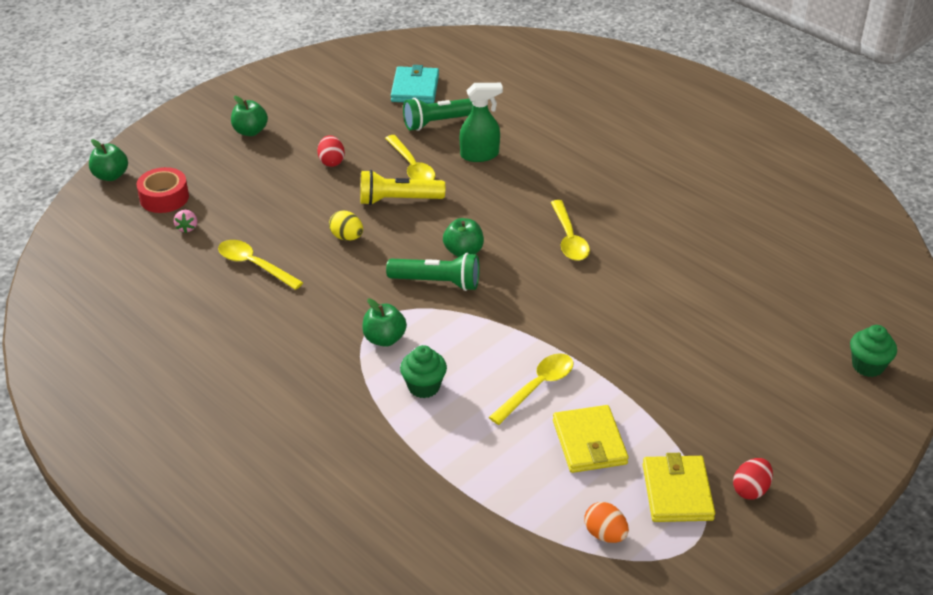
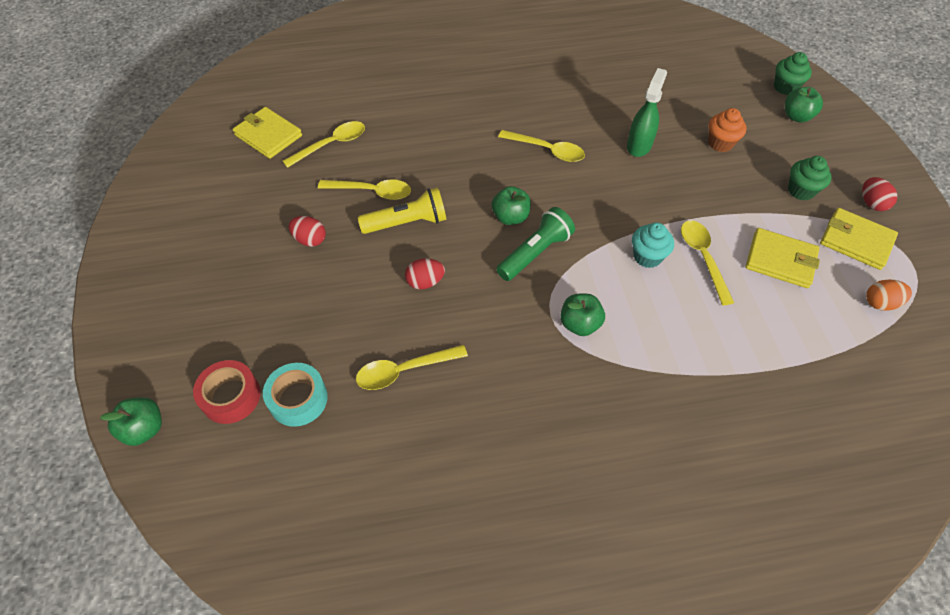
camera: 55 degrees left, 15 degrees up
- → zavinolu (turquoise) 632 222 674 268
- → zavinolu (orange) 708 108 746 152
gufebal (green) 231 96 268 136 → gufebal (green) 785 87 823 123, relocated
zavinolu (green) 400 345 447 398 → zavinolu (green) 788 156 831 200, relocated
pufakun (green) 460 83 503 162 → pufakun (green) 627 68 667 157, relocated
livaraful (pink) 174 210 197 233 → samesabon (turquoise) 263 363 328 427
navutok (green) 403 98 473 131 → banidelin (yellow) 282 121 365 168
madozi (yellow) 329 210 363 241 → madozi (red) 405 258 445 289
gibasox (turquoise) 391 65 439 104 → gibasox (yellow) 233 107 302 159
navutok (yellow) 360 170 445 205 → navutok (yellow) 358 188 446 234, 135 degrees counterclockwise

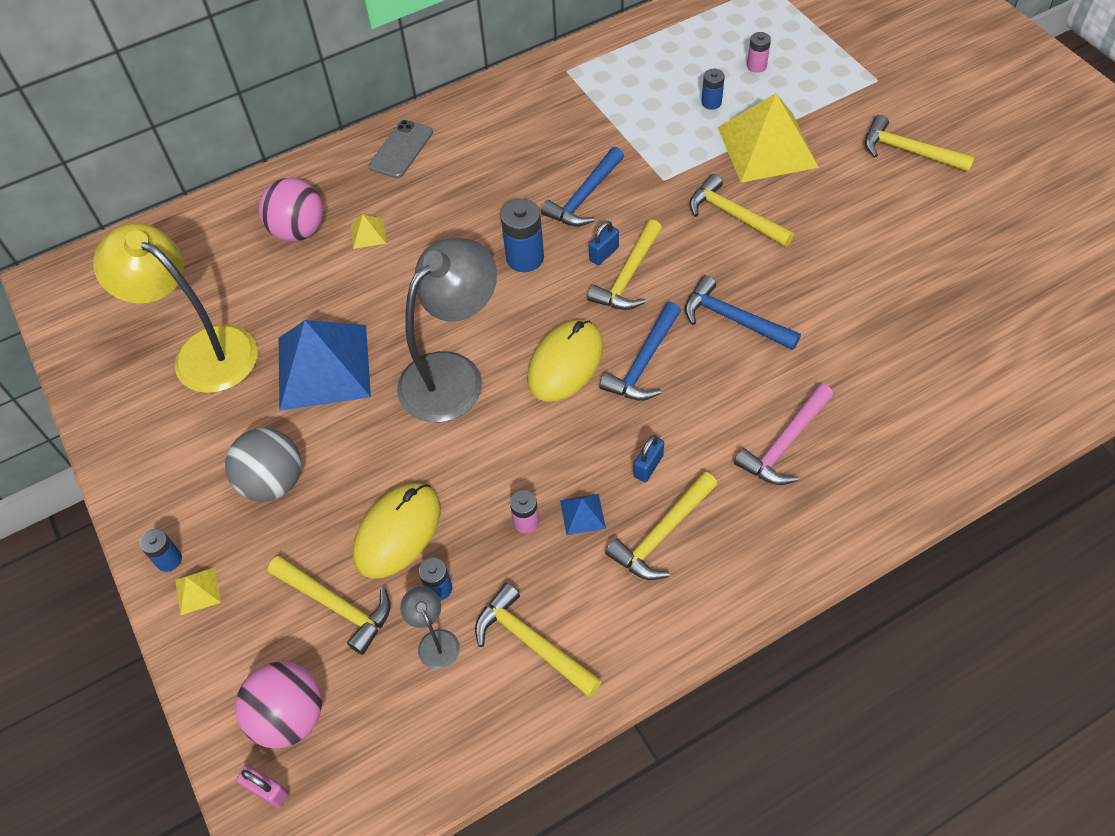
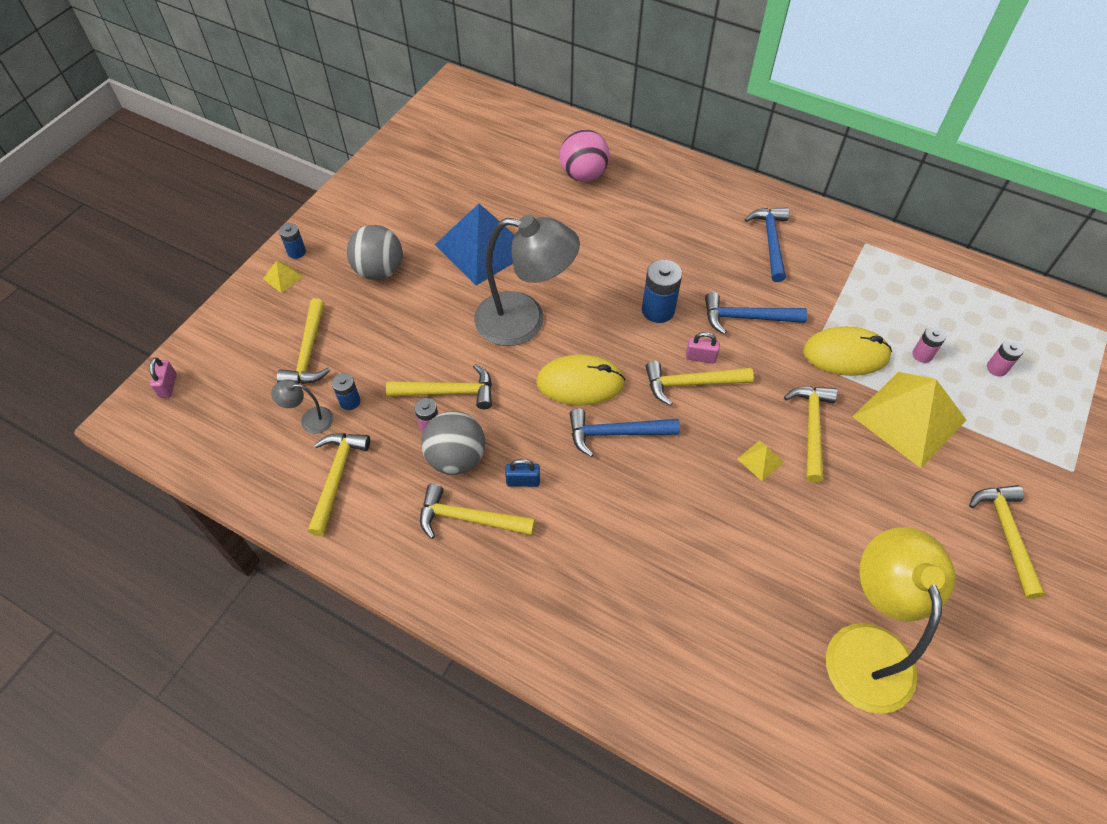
camera: 55 degrees right, 0 degrees up
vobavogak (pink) 235 662 322 749 → -
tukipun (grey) 368 120 433 178 → -
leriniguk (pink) 734 384 833 485 → -
- → leriniguk (yellow) 386 364 492 409
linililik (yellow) 93 223 258 393 → linililik (yellow) 826 527 955 714, relocated
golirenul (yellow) 351 214 386 249 → golirenul (yellow) 738 440 784 481, relocated
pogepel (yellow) 353 483 441 578 → pogepel (yellow) 803 326 892 376, relocated
leriniguk (blue) 685 275 801 350 → leriniguk (blue) 745 208 789 282, relocated
golirenul (blue) 560 494 606 535 → vobavogak (grey) 421 411 485 475
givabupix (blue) 589 221 619 265 → givabupix (pink) 686 332 720 363
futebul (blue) 701 69 725 110 → futebul (pink) 912 326 946 363
linililik (grey) 400 587 460 670 → linililik (grey) 271 379 333 434, 120 degrees counterclockwise

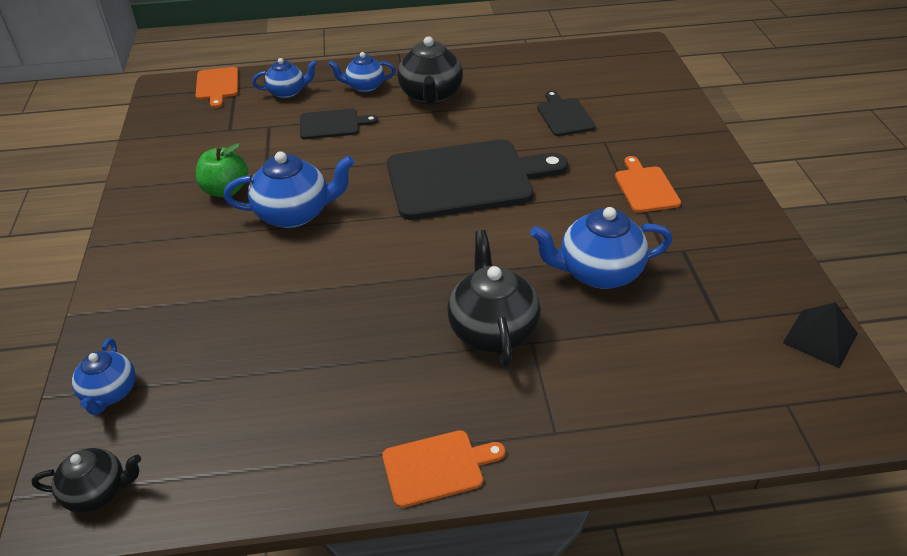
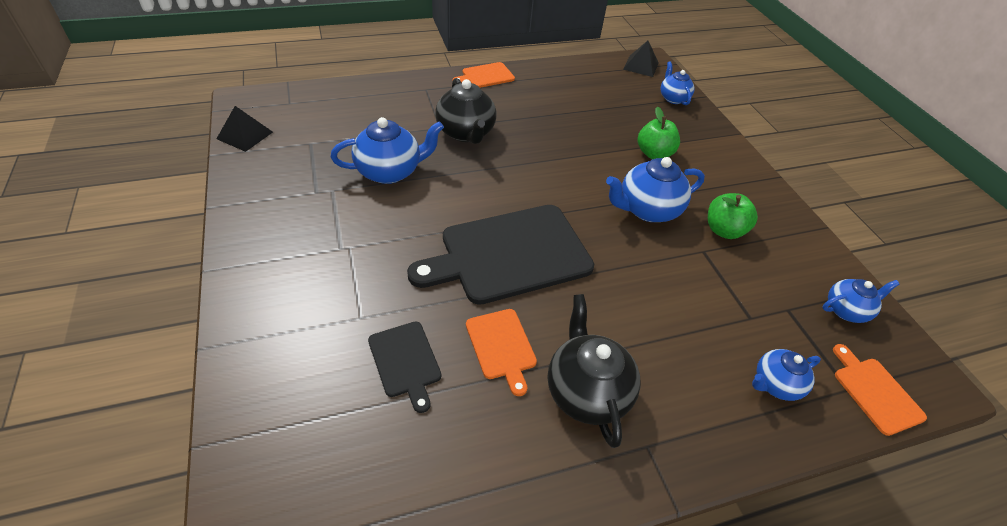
camera: 165 degrees right, 5 degrees up
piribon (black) 300 109 378 139 → -
- → gufebal (green) 638 107 680 159
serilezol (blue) 328 52 396 92 → serilezol (blue) 823 279 899 323, relocated
piribon (orange) 615 156 681 213 → piribon (orange) 466 309 537 396, relocated
serilezol (black) 31 448 141 513 → golirenul (black) 623 41 658 77

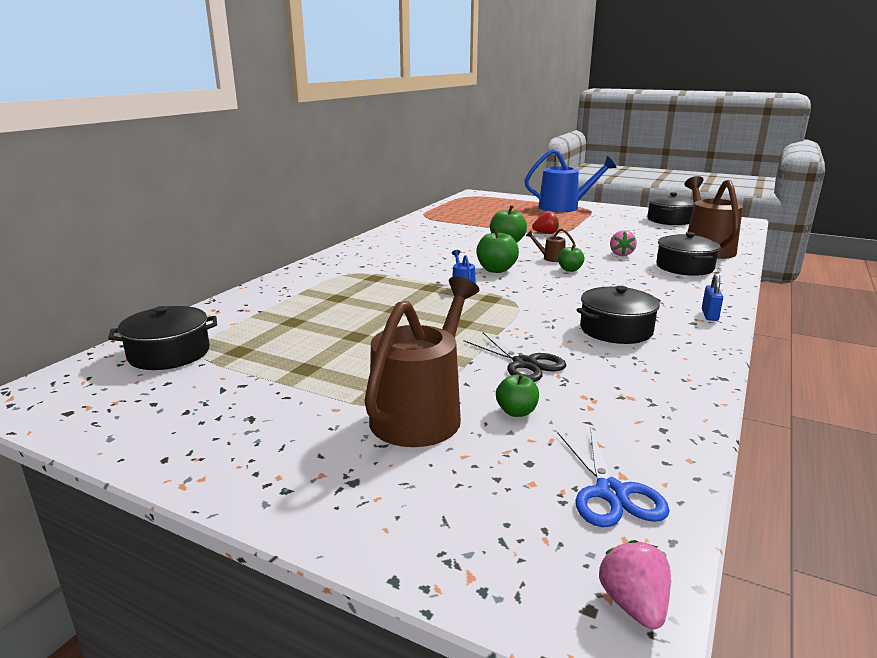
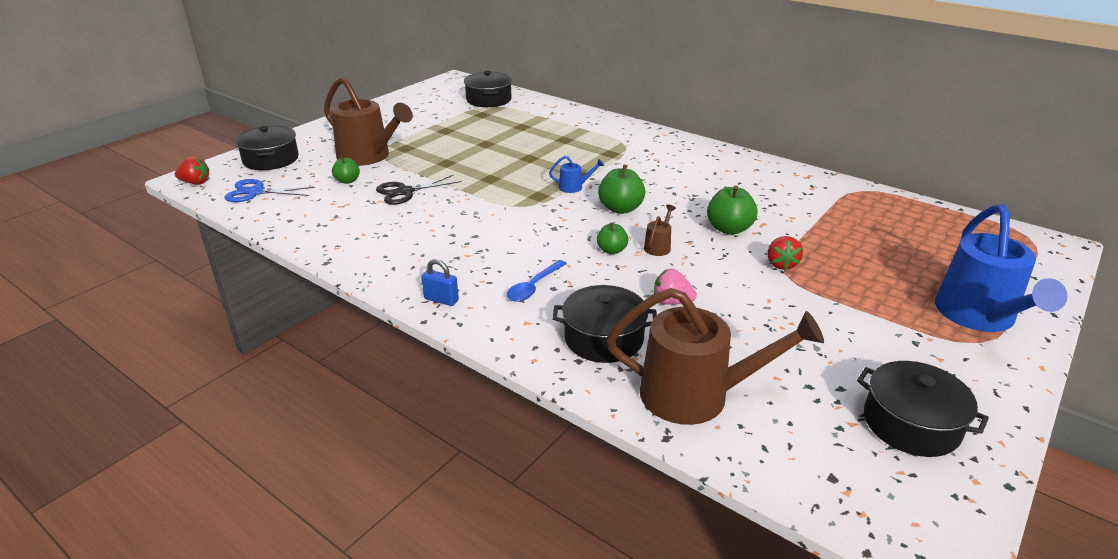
camera: 100 degrees right, 10 degrees up
- → banidelin (blue) 507 260 567 302
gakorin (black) 577 286 661 344 → gakorin (black) 235 126 299 170, relocated
livaraful (pink) 599 540 671 629 → livaraful (red) 175 156 210 184

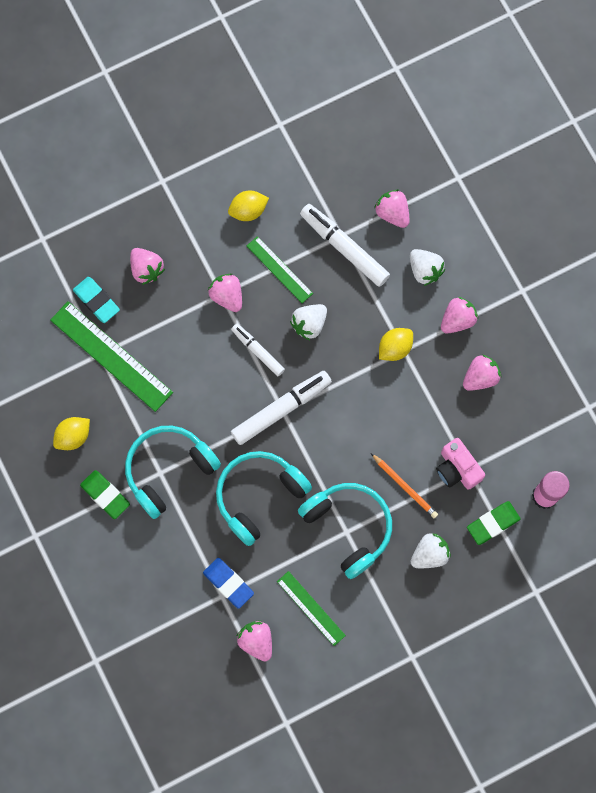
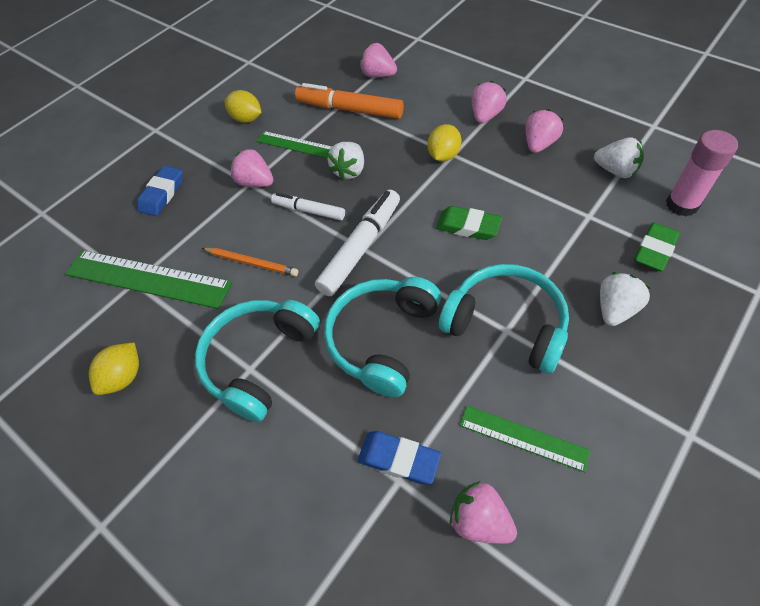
camera: 20 degrees left, 20 degrees down
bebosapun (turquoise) 73 277 120 323 → -
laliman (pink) 436 438 485 490 → -
bebosapun (green) 80 470 130 519 → bebosapun (green) 436 206 502 240, relocated
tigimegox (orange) 371 453 438 518 → tigimegox (orange) 202 248 298 276, relocated
livaraful (white) 410 249 445 286 → livaraful (white) 594 137 644 178, relocated
livaraful (pink) 130 248 165 285 → bebosapun (blue) 137 166 183 216
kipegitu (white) 300 204 390 287 → kipegitu (orange) 295 83 404 119
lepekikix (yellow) 228 191 269 221 → lepekikix (yellow) 225 90 262 123, 75 degrees clockwise

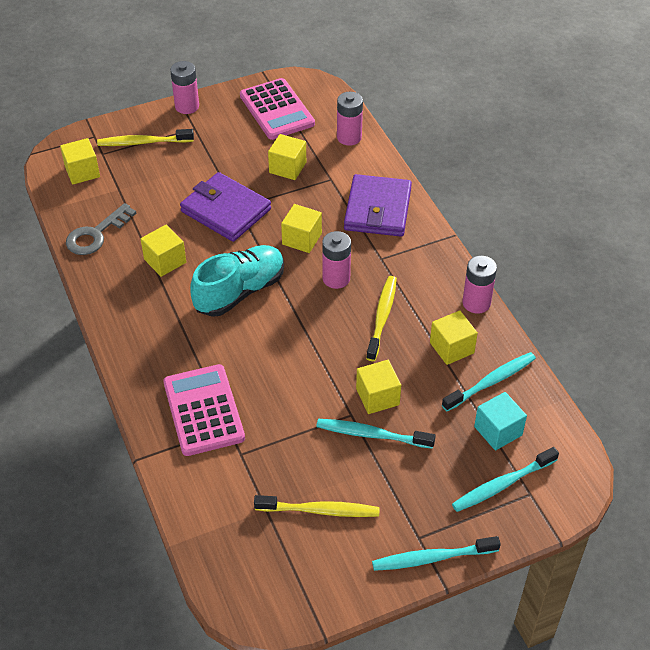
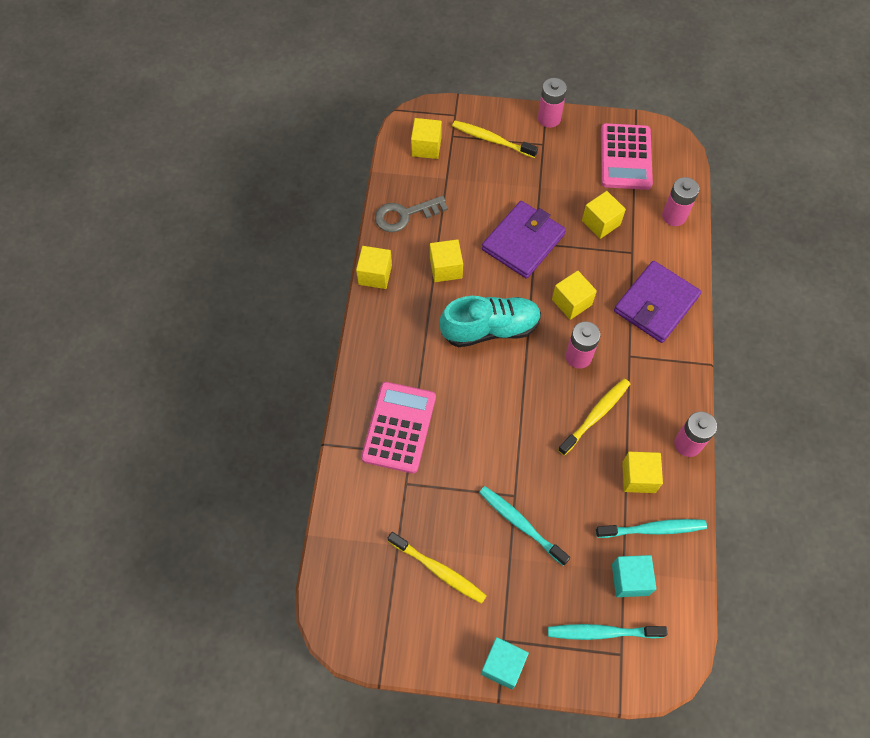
camera: 30 degrees right, 15 degrees up
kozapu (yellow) 356 360 401 414 → kozapu (yellow) 356 246 392 289, relocated
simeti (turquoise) 372 536 501 571 → kozapu (turquoise) 481 637 529 690
gibasox (purple) 180 172 271 242 → gibasox (purple) 482 201 566 279, 60 degrees clockwise

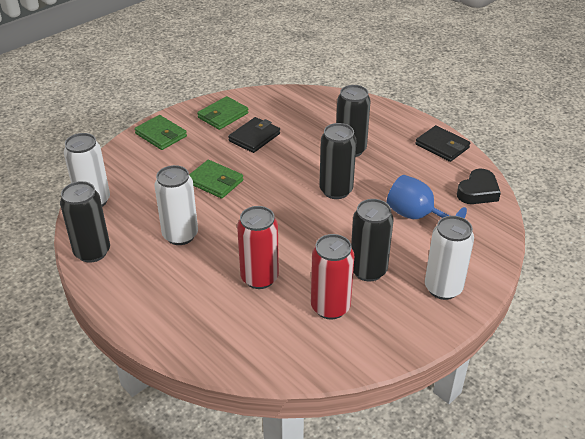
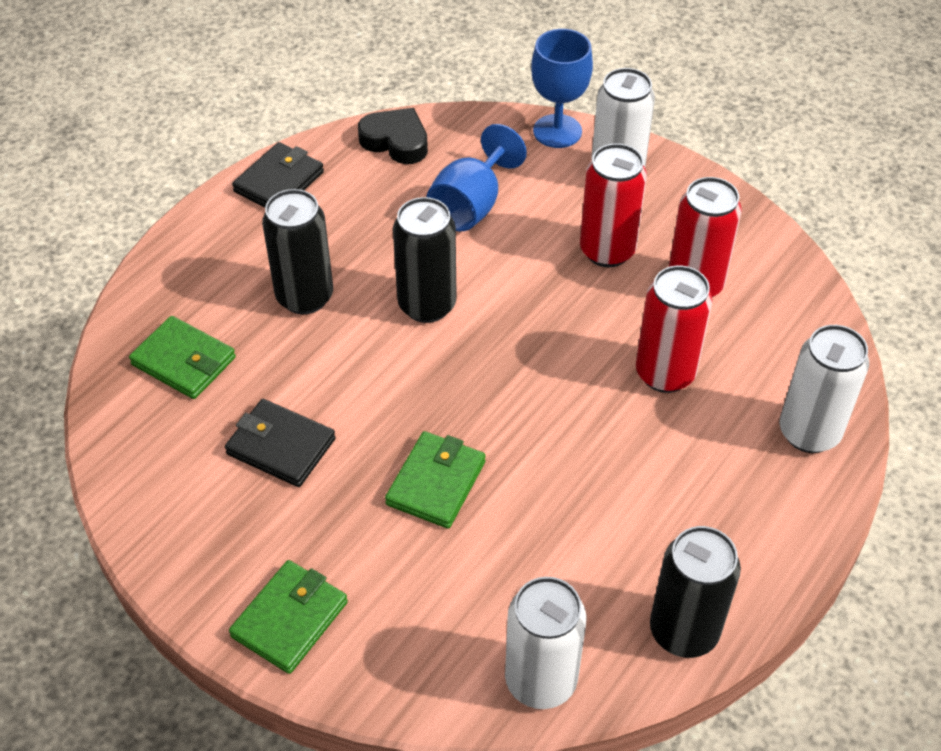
camera: 100 degrees left, 10 degrees up
- → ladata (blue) 531 29 593 148
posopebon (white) 154 165 198 245 → posopebon (white) 779 325 869 453, relocated
gibasox (green) 197 96 249 130 → gibasox (green) 129 316 236 399, relocated
posopebon (black) 351 199 394 281 → posopebon (red) 580 143 647 267

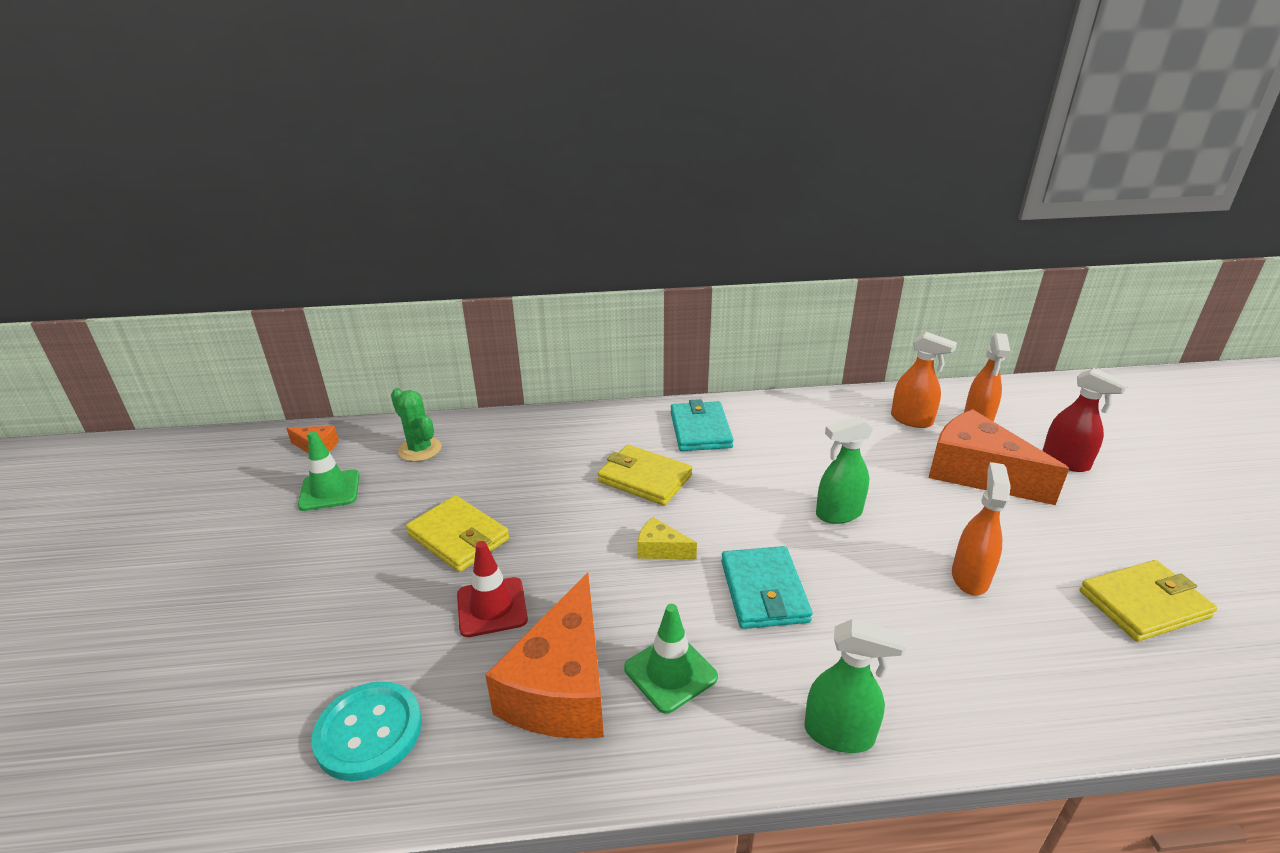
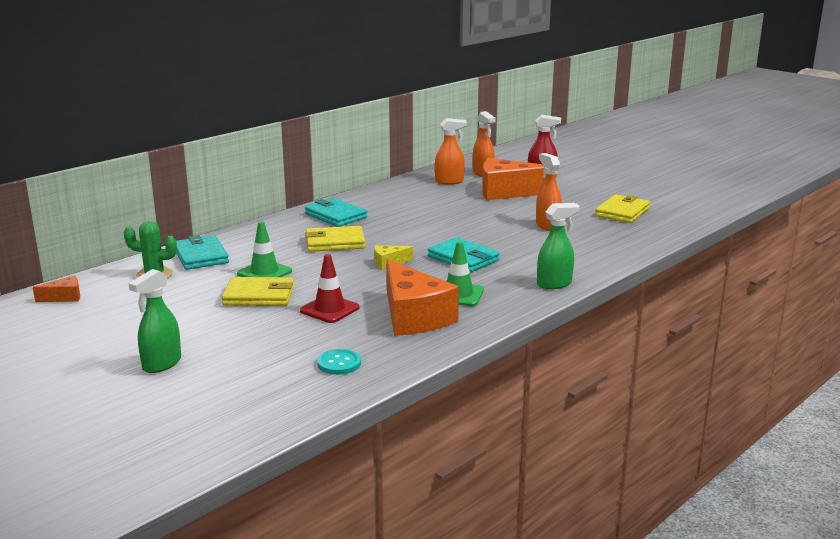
camera: 40 degrees left, 10 degrees down
- → gibasox (turquoise) 176 235 229 270
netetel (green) 298 431 360 511 → netetel (green) 237 221 292 277, relocated
pufakun (green) 816 416 873 524 → pufakun (green) 128 269 181 373, relocated
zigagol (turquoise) 312 681 422 781 → zigagol (turquoise) 317 349 361 375, x0.64

